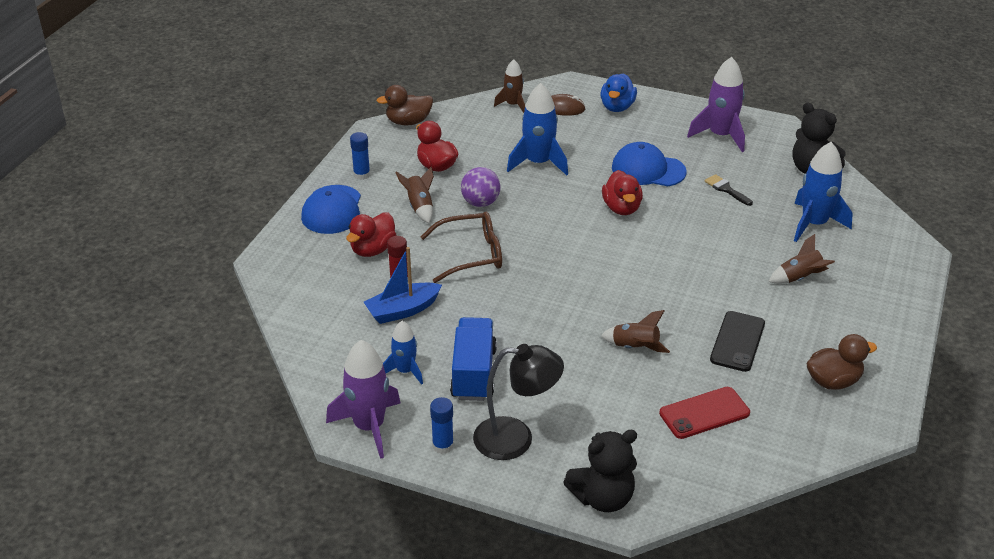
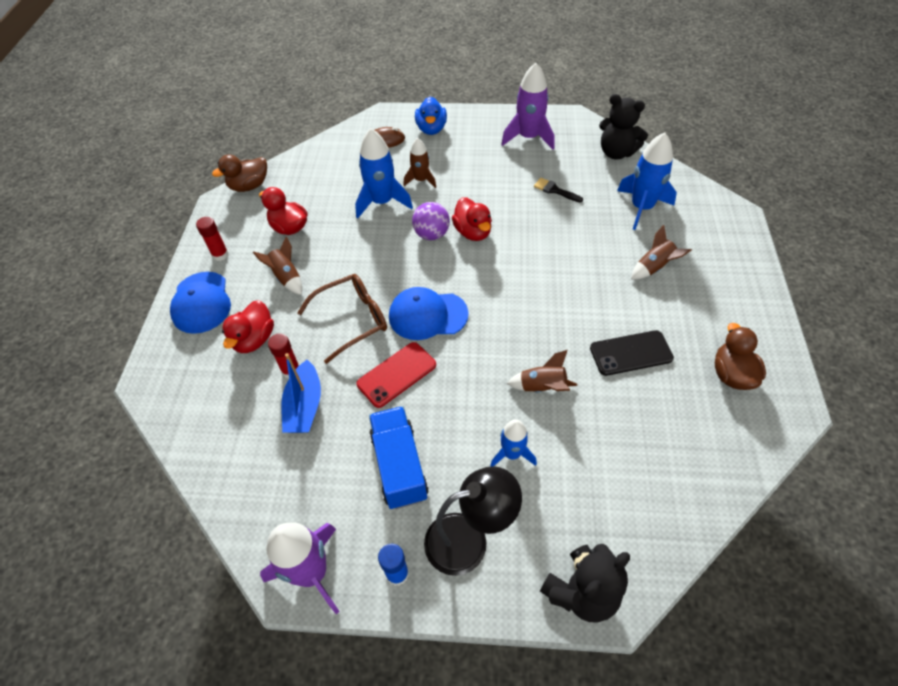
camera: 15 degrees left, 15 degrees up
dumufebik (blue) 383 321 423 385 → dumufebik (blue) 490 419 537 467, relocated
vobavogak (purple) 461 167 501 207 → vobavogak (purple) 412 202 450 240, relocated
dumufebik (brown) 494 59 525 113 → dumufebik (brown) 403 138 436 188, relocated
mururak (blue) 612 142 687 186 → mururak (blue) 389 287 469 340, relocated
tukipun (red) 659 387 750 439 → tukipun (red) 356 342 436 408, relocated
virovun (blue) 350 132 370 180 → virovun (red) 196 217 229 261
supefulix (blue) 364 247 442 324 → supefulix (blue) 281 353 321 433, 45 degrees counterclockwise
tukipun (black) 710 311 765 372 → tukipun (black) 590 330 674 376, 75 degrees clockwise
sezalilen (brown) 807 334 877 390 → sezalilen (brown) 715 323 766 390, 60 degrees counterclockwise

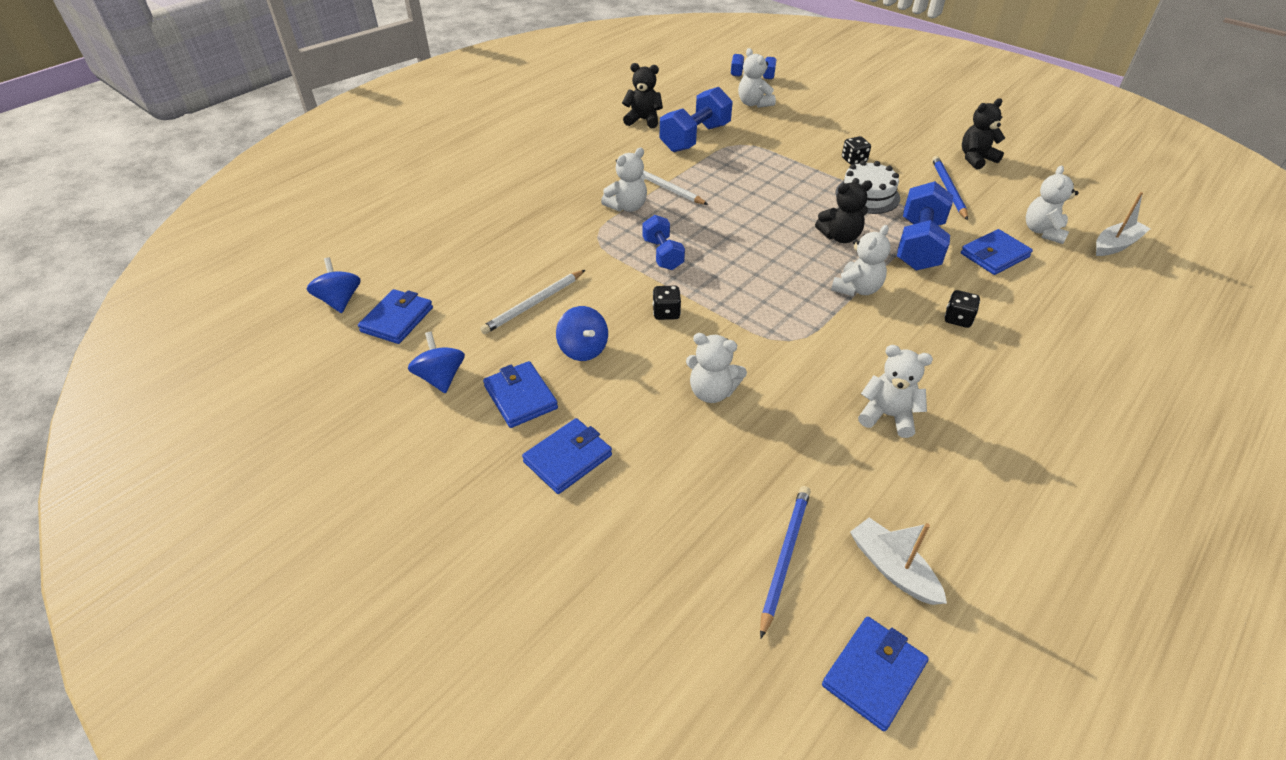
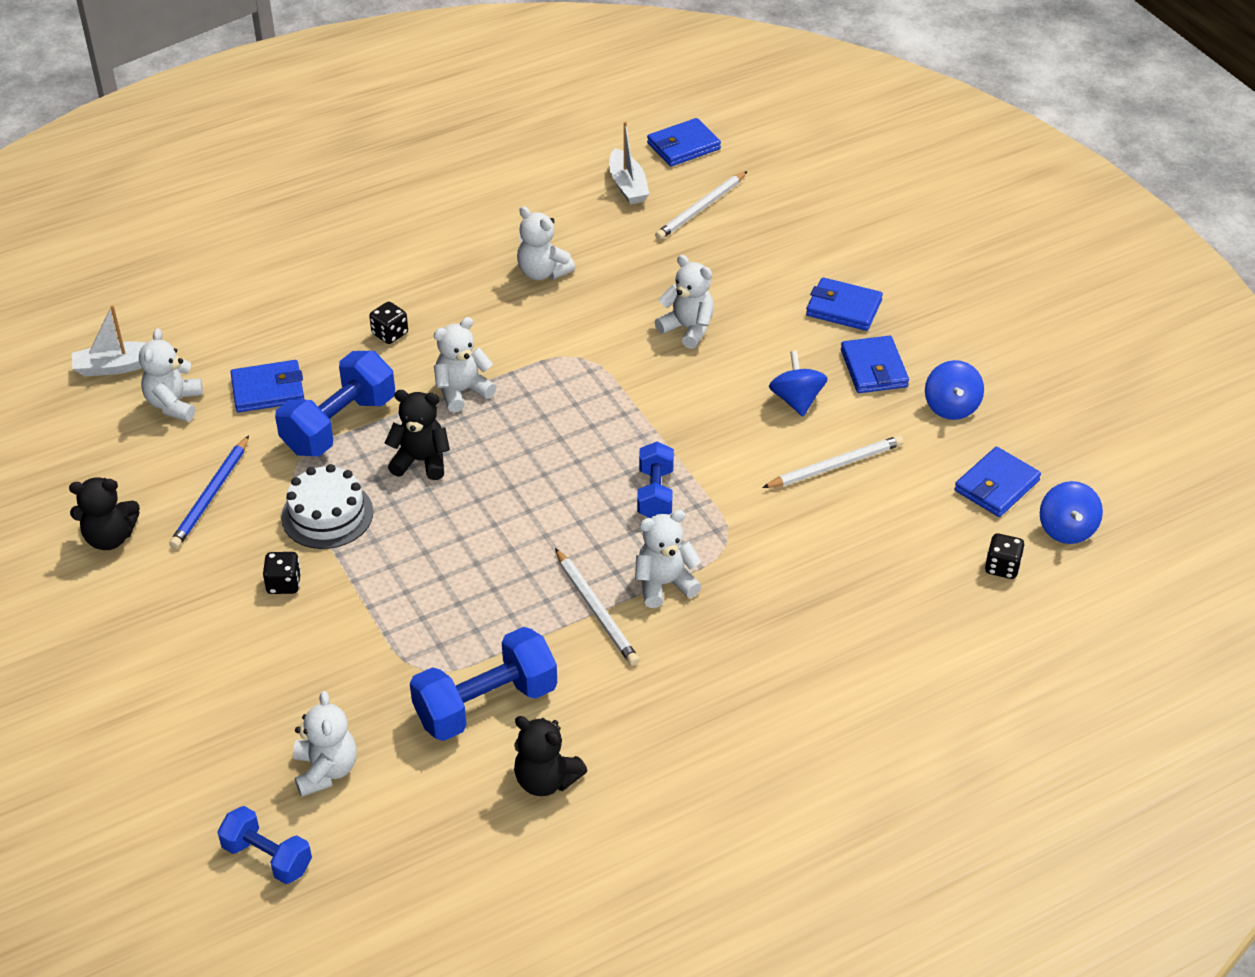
camera: 160 degrees left, 0 degrees up
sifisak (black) 652 286 681 320 → sifisak (black) 985 533 1025 579, relocated
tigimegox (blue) 760 486 811 638 → tigimegox (white) 655 171 747 240
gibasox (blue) 522 418 612 494 → gibasox (blue) 806 277 883 331, 45 degrees clockwise
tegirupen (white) 1026 165 1078 244 → tegirupen (white) 139 328 203 422, 150 degrees clockwise

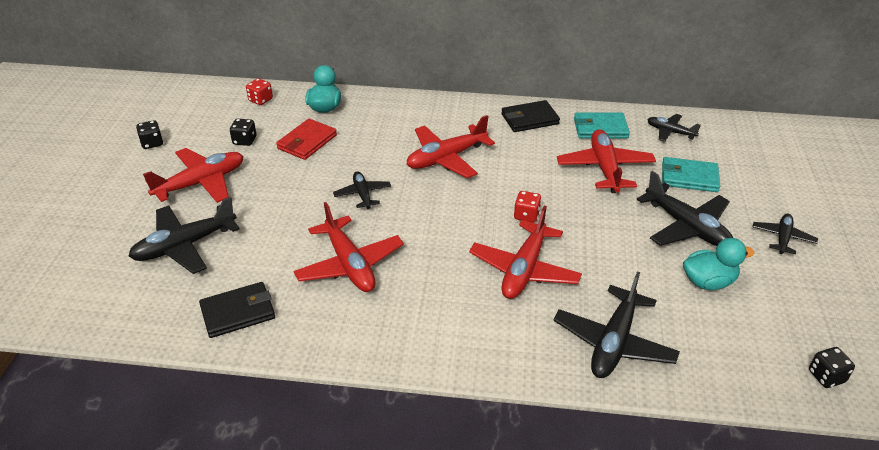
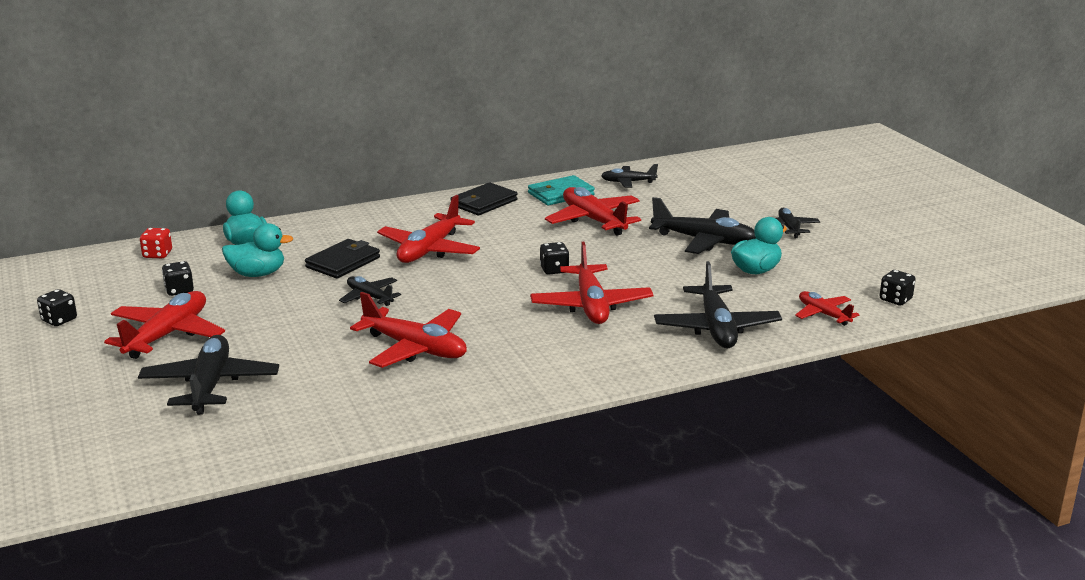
camera: 30 degrees left, 15 degrees down
gibasox (turquoise) 662 157 720 192 → -
- → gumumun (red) 795 291 859 326
gibasox (black) 199 282 275 338 → gibasox (black) 305 239 380 278, relocated
gibasox (red) 276 119 337 160 → sezalilen (turquoise) 222 223 293 277
sifisak (red) 514 191 541 223 → sifisak (black) 540 242 569 275
gumumun (black) 129 197 240 274 → gumumun (black) 138 335 279 415, 150 degrees clockwise

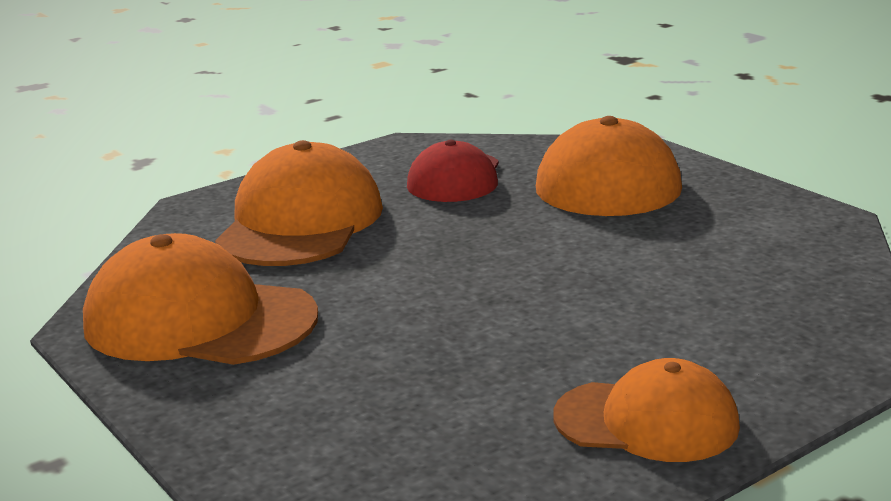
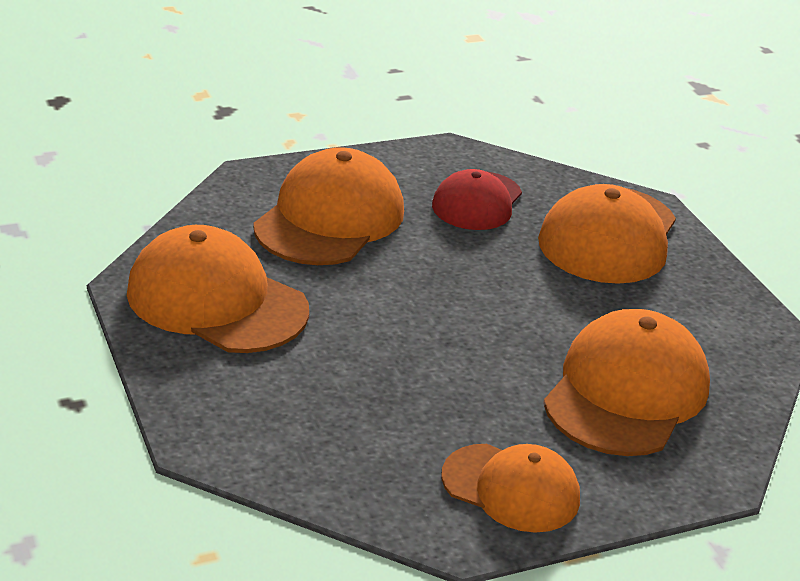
camera: 10 degrees right, 10 degrees up
- → mururak (orange) 543 309 710 456

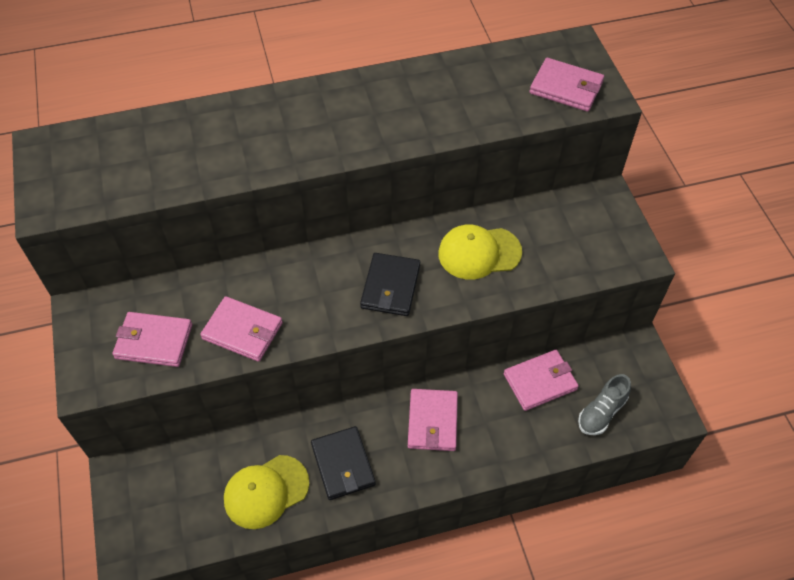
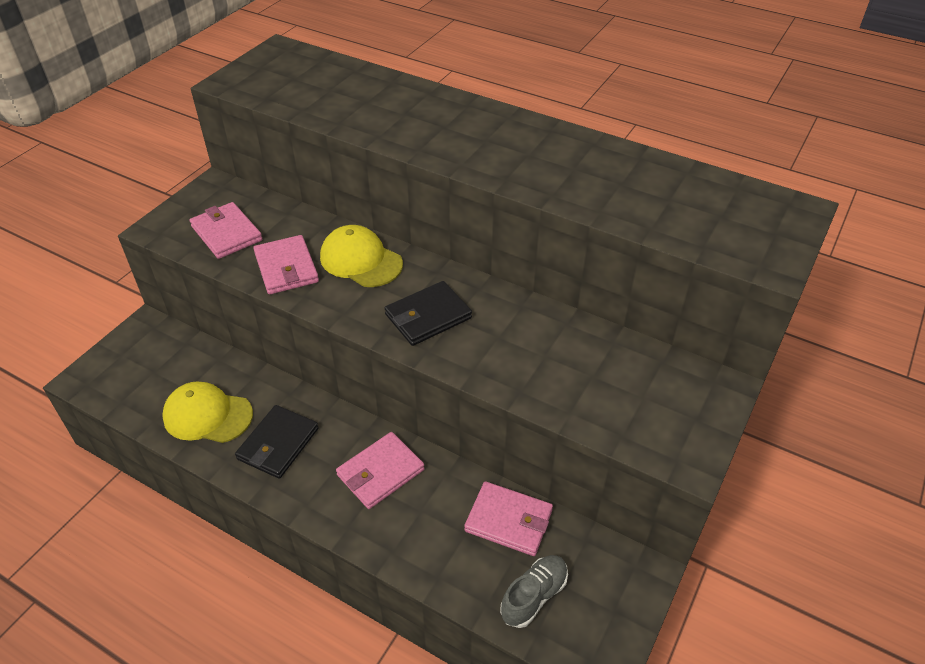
camera: 45 degrees right, 10 degrees down
gibasox (pink) 530 58 604 112 → -
mururak (yellow) 438 225 522 280 → mururak (yellow) 320 225 403 287, relocated
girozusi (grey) 578 374 631 435 → girozusi (grey) 500 555 568 628, 135 degrees clockwise

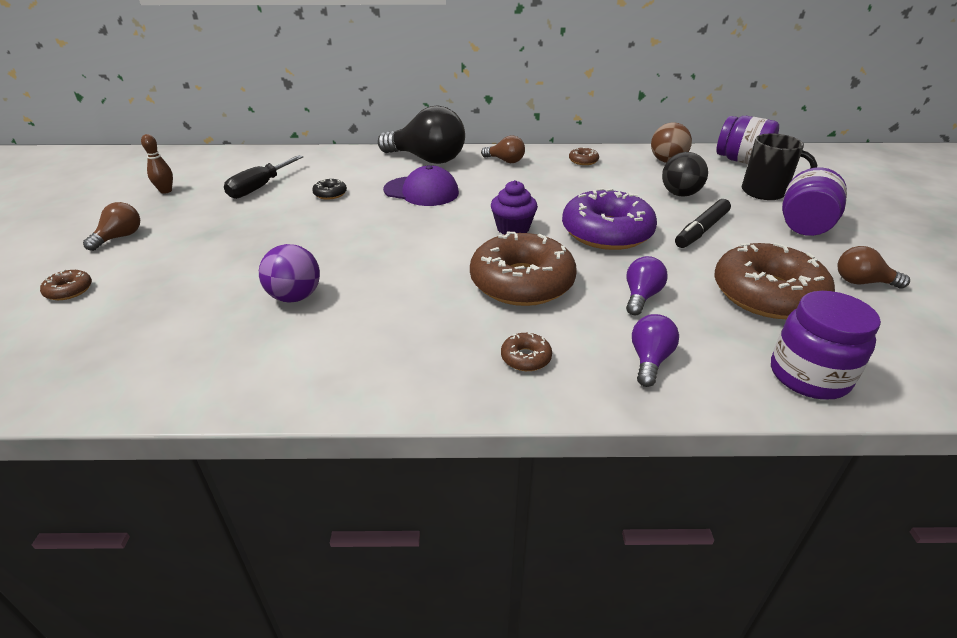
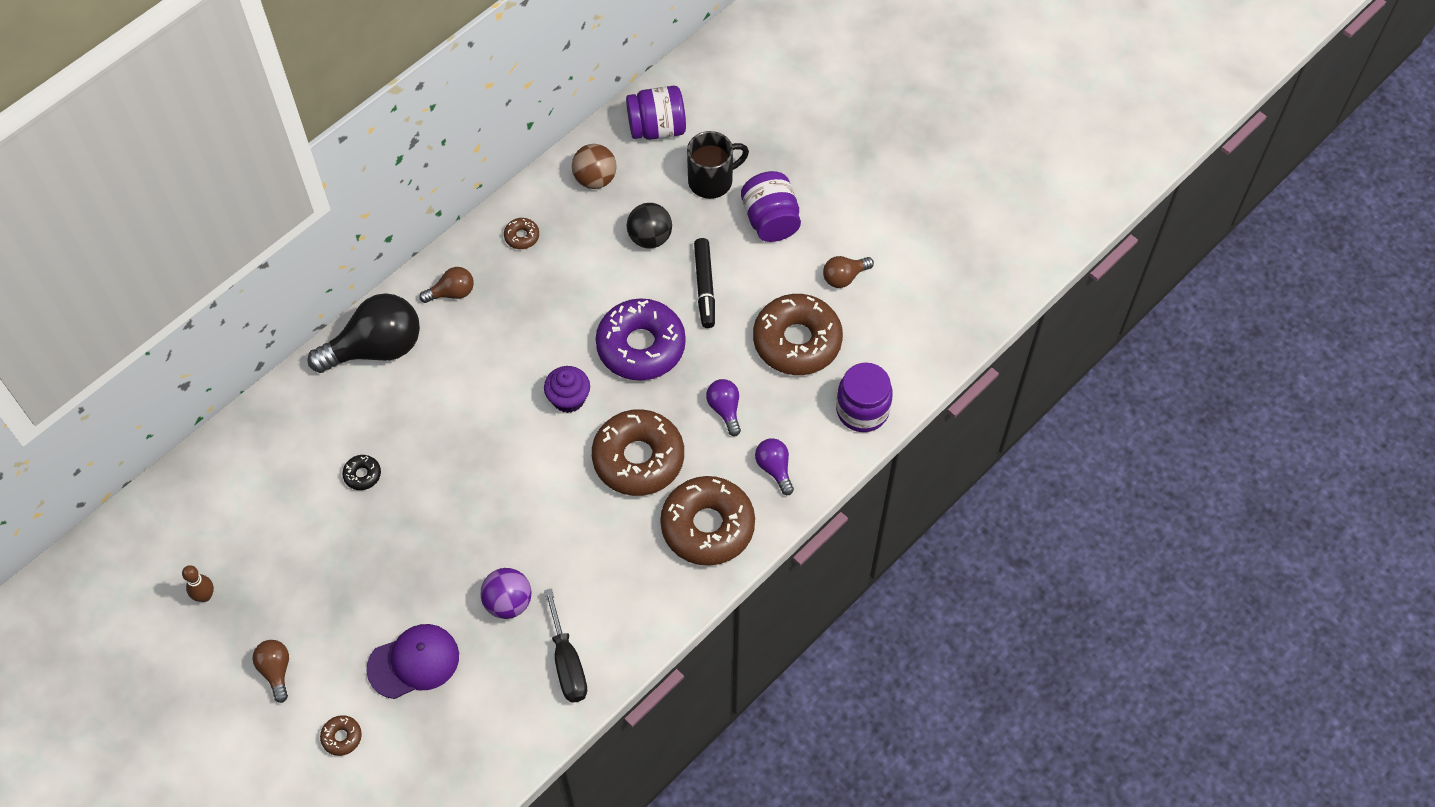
camera: 45 degrees left, 25 degrees up
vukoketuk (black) 224 155 303 199 → vukoketuk (black) 544 588 587 703, relocated
mururak (purple) 383 165 459 206 → mururak (purple) 366 624 459 699, relocated
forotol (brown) 501 333 552 371 → forotol (brown) 660 476 755 566, x2.44

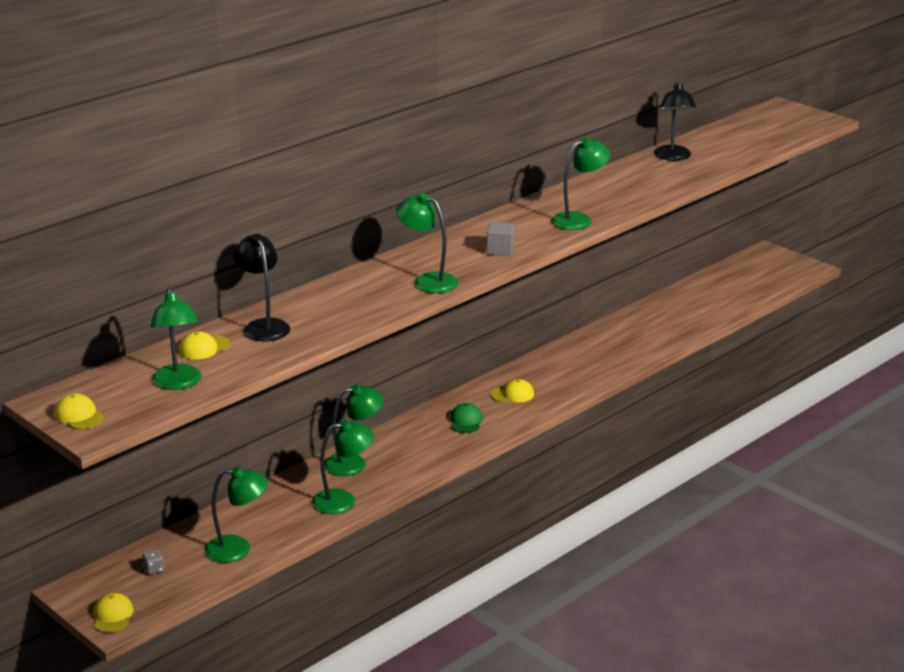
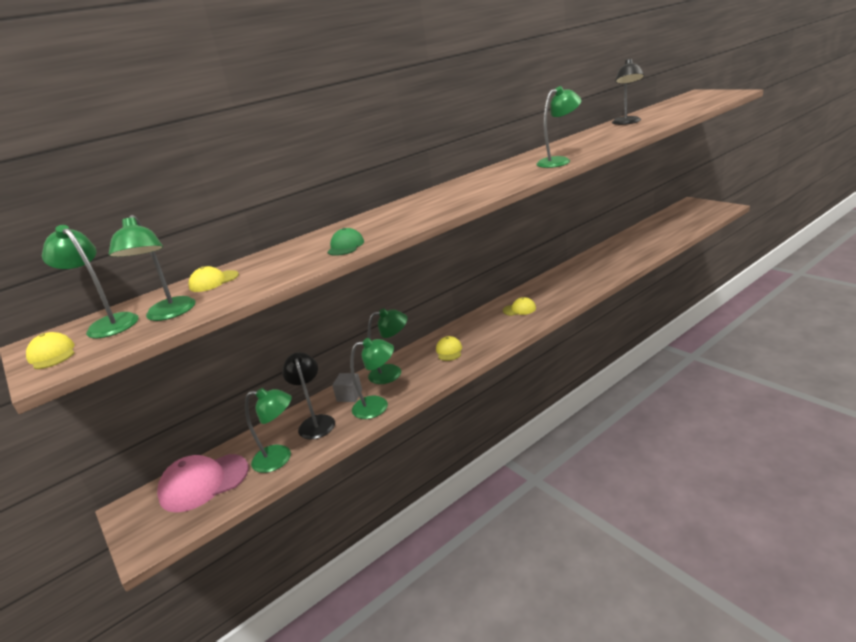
camera: 10 degrees right, 0 degrees up
mururak (yellow) 94 593 134 633 → mururak (yellow) 436 336 462 361, relocated
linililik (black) 234 234 290 341 → linililik (black) 282 352 335 439, relocated
linililik (green) 396 193 458 293 → linililik (green) 42 225 139 338, relocated
mururak (green) 450 403 483 433 → mururak (green) 327 228 364 256, relocated
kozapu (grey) 487 222 515 256 → kozapu (grey) 332 373 362 402, relocated
sifisak (grey) 142 550 164 575 → mururak (pink) 157 454 248 512

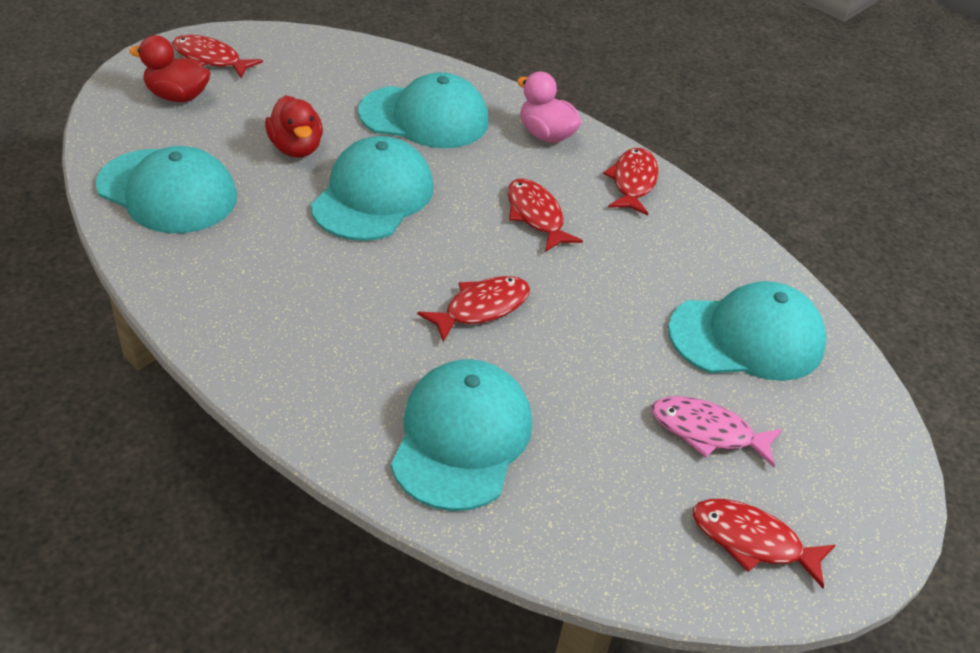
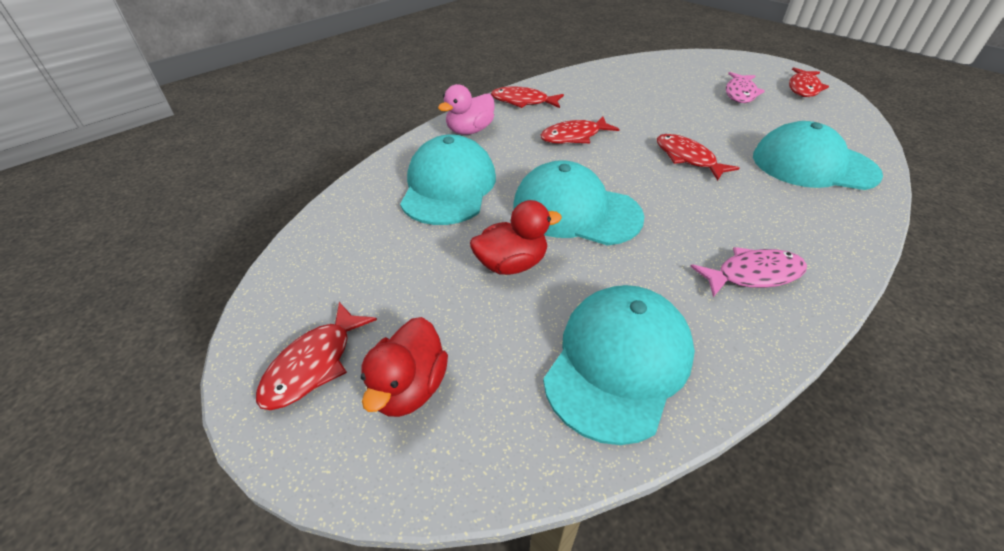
camera: 85 degrees left, 0 degrees up
mururak (turquoise) 668 281 826 381 → -
- → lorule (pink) 690 247 807 297

